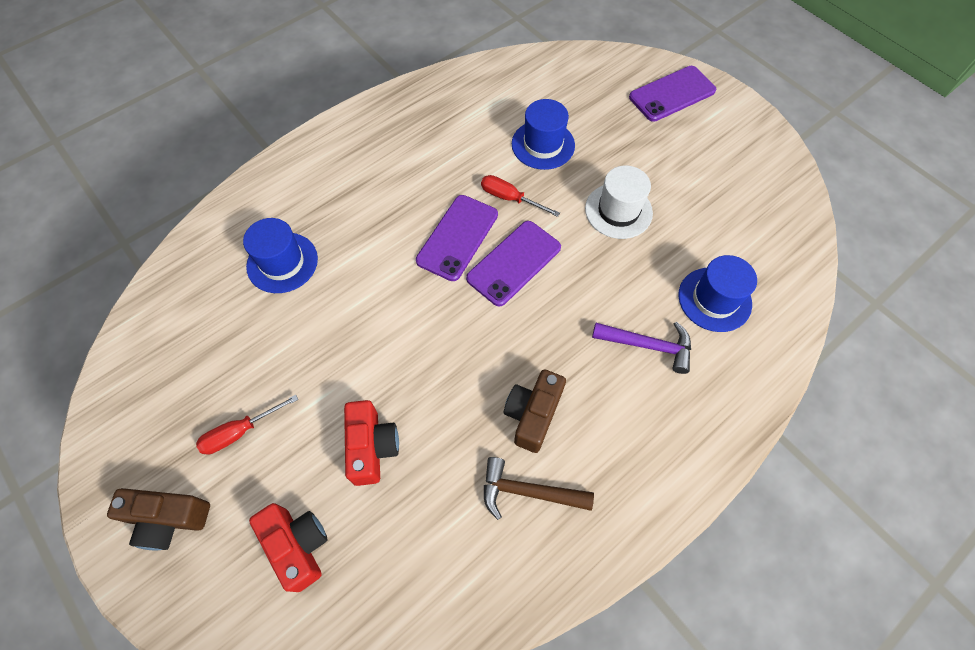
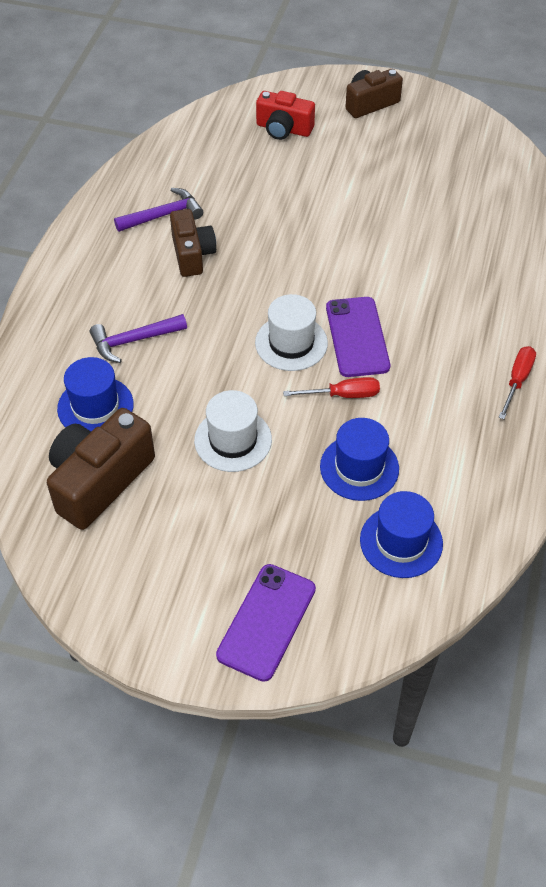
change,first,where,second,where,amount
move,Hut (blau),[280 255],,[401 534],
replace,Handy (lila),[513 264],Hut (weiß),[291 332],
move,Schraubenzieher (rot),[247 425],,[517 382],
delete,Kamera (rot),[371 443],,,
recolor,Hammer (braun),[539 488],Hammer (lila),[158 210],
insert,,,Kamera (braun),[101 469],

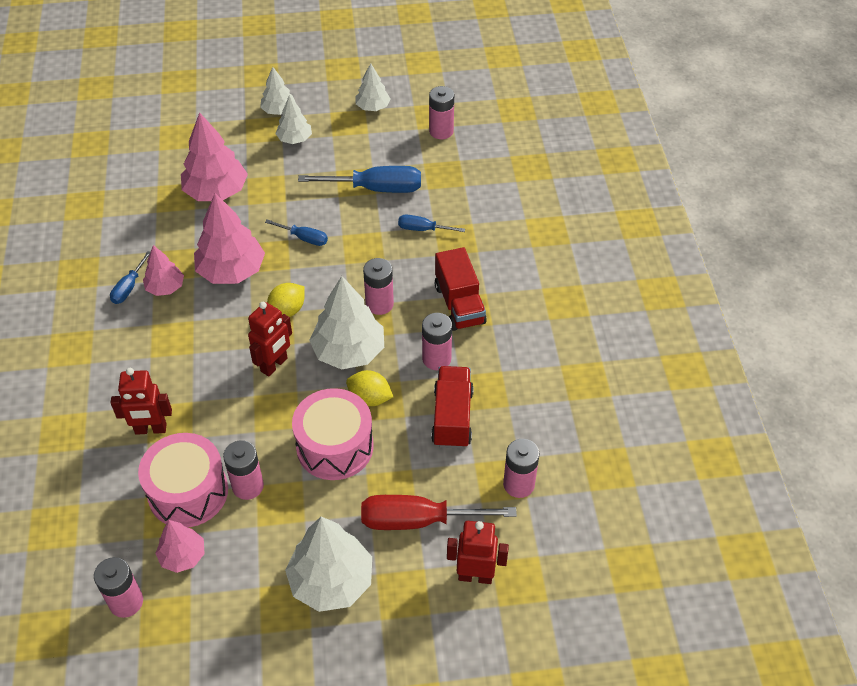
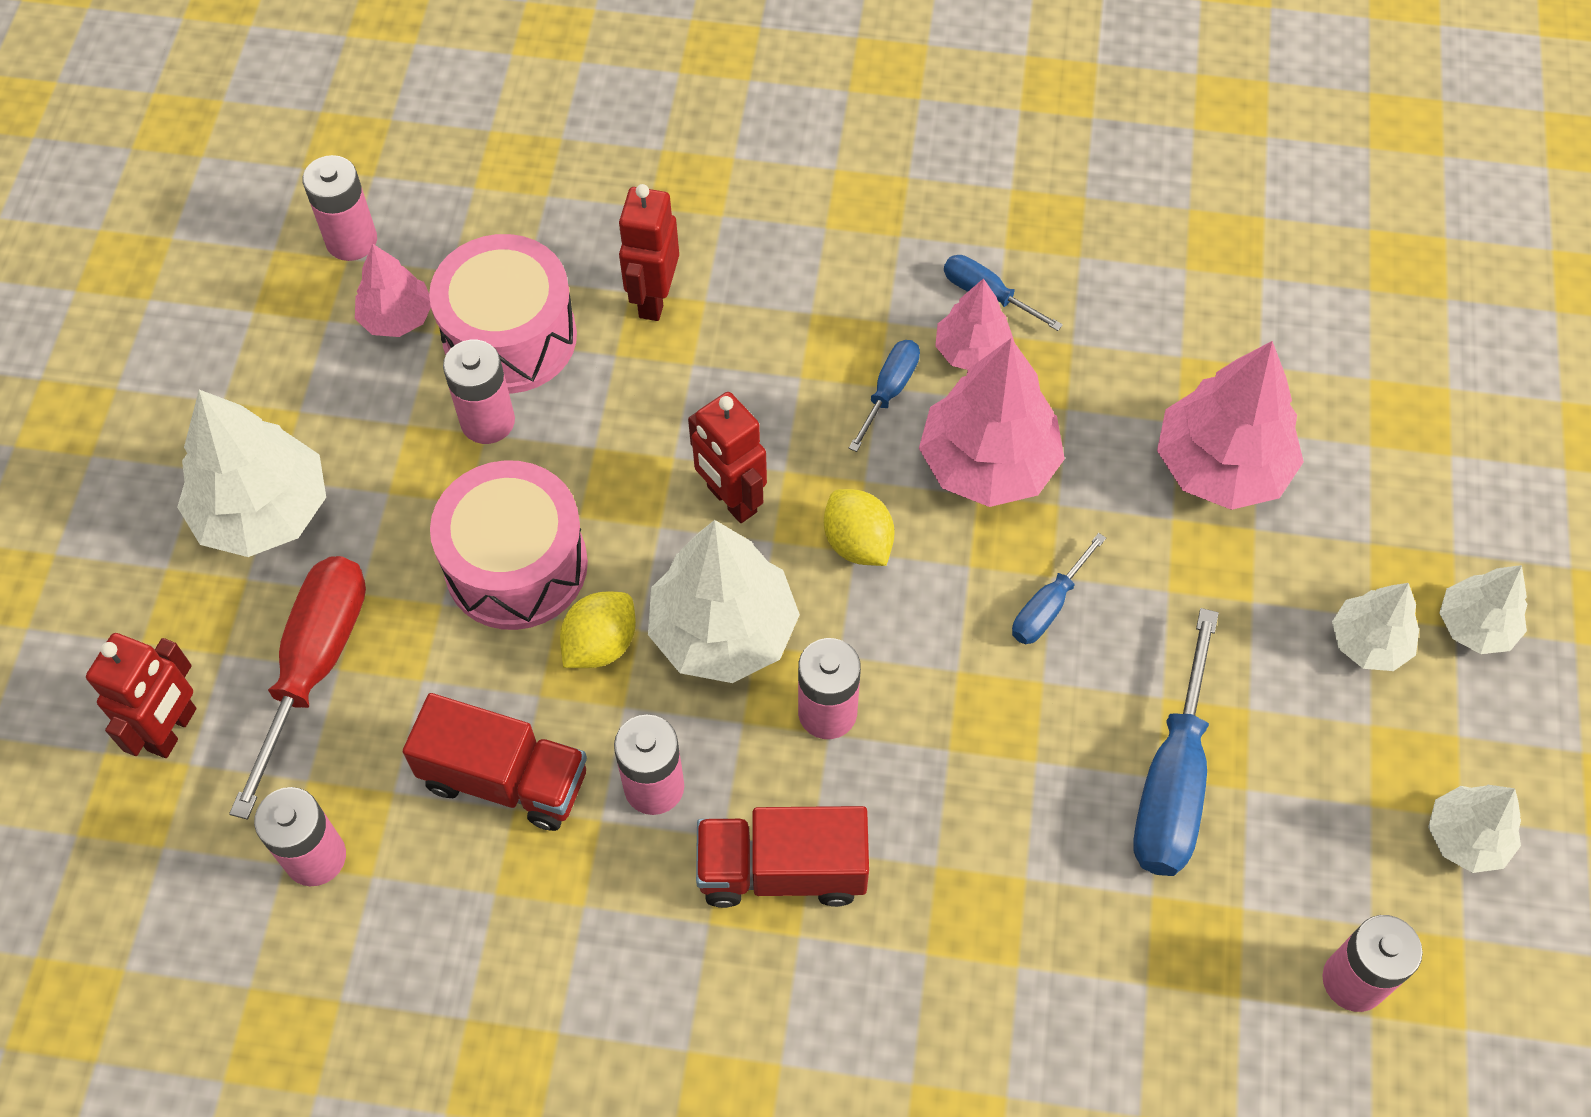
change,first,where,second,where,amount
move,Schraubenzieher (blau),[431 223],,[884 396],

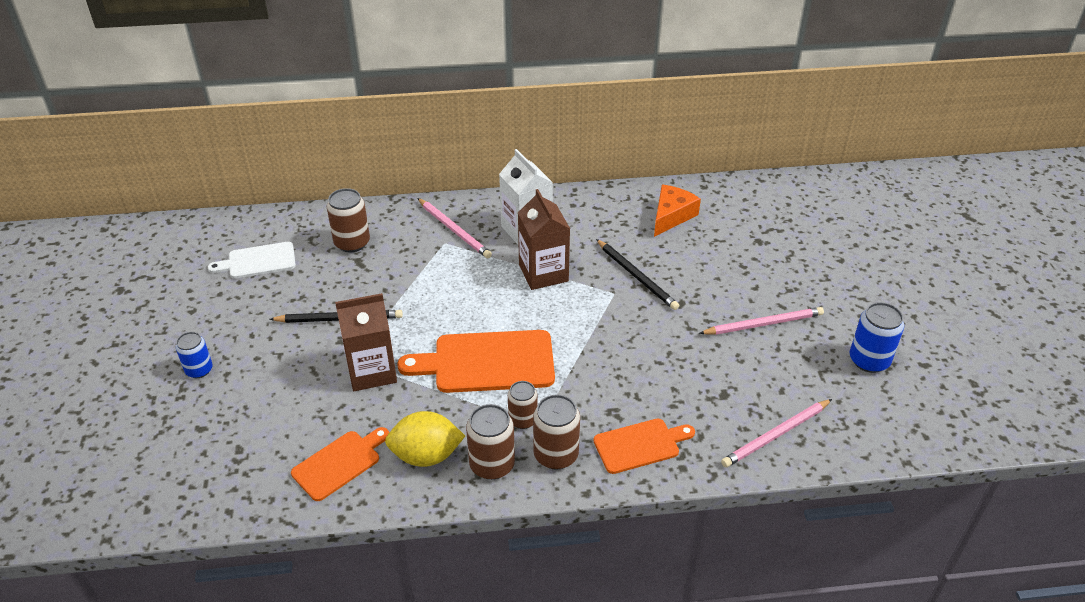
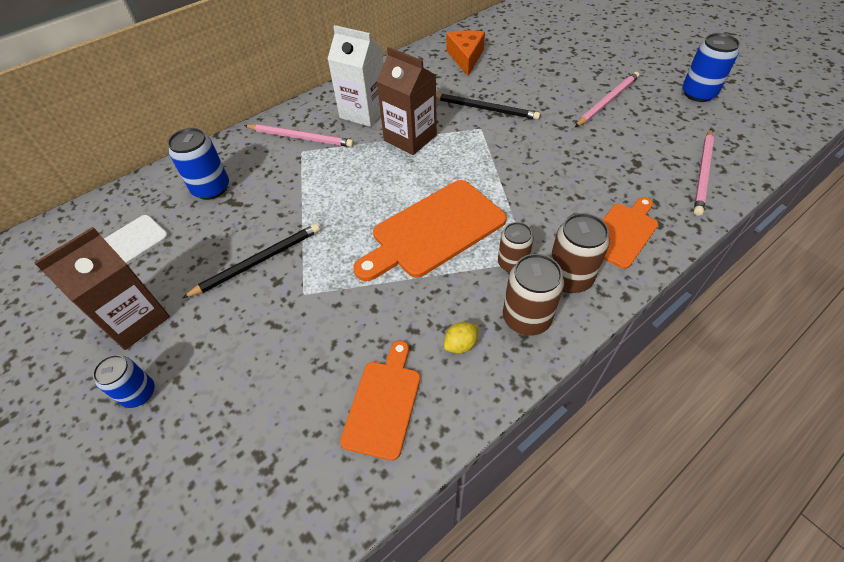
change,first,where,second,where,amount
recolor,Dose (braun),[348 220],Dose (blau),[198 164],
move,Getränkekarton (braun),[366 342],,[102 288],
resize,Zitrone (gelb),[425 439],,[461 337],x0.48

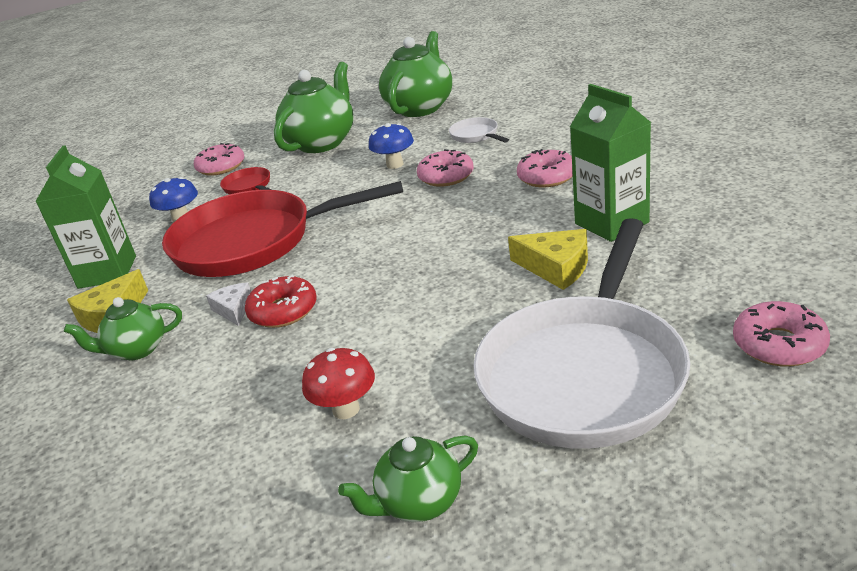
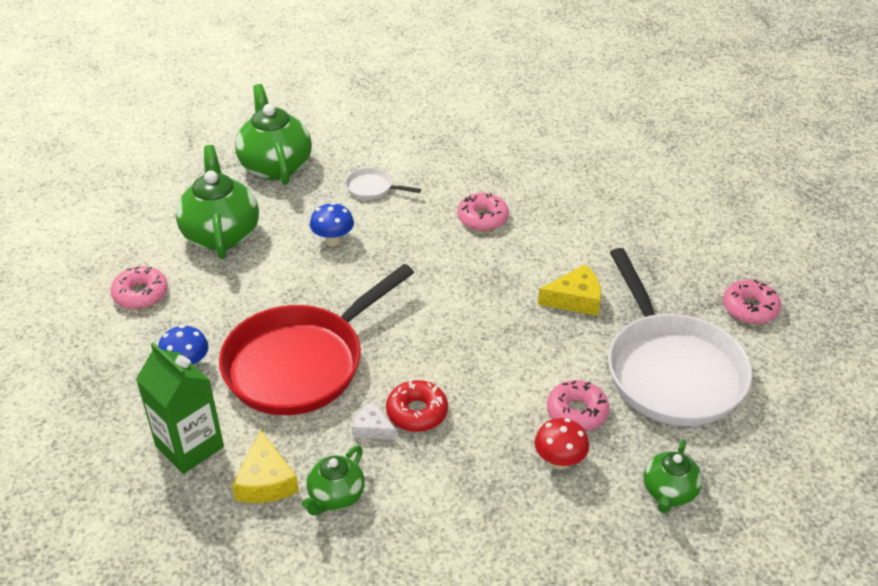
change,first,where,second,where,amount
delete,Getränkekarton (grün),[610 163],,,
move,Donut (rosa),[445 168],,[578 405],
delete,Pfanne (rot),[245 181],,,

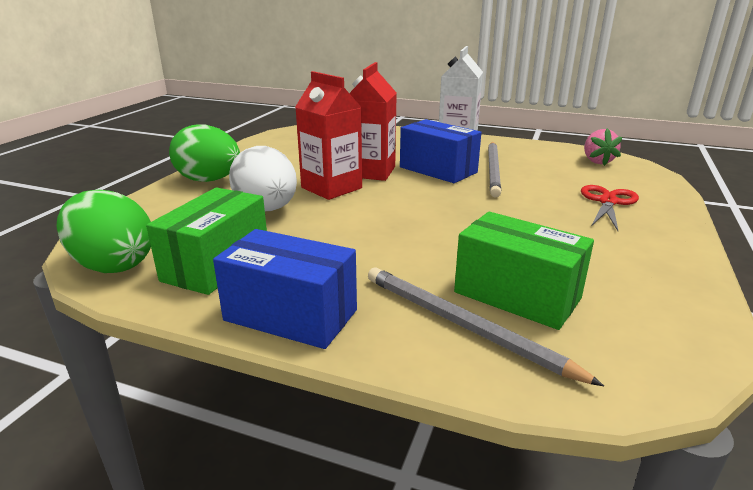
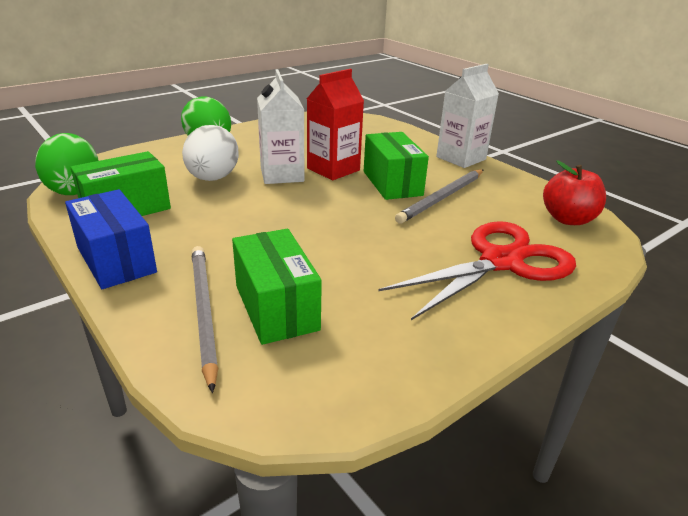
change,first,where,second,where,amount
recolor,Getränkekarton (rot),[328 135],Getränkekarton (weiß),[280 126],
recolor,Schachtel (blau),[440 151],Schachtel (grün),[396 166],
replace,Erdbeere (rosa),[603 147],Apfel (rot),[574 192],
resize,Schere (rot),[610 208],,[477 270],x1.83

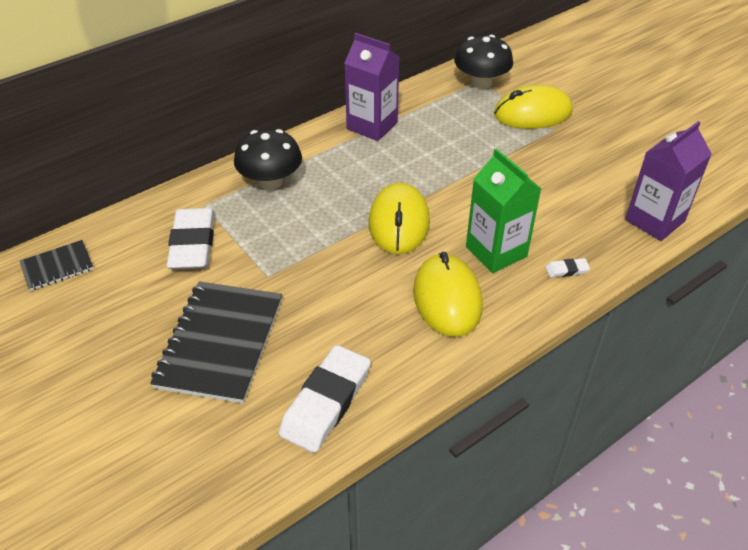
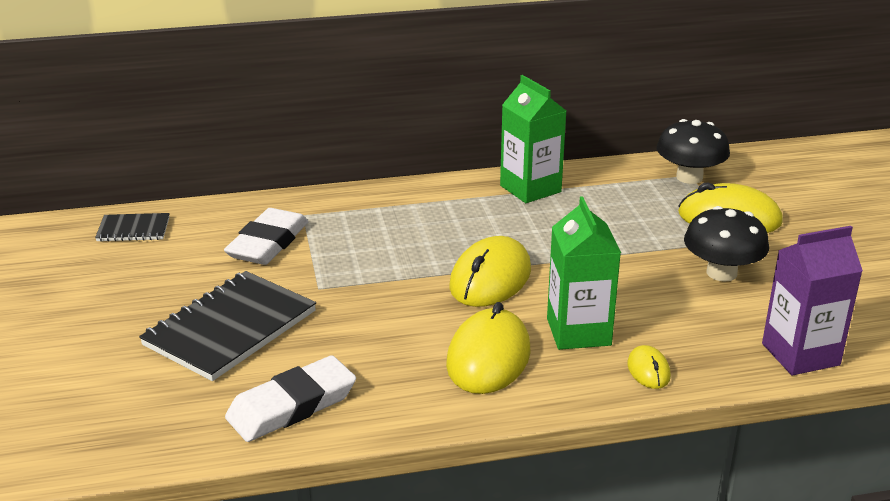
change,first,where,second,where,amount
recolor,Getränkekarton (lila),[371 87],Getränkekarton (grün),[533 139],
move,Pilz (schwarz),[268 159],,[726 244],
replace,Radiergummi (weiß),[567 268],Computermaus (gelb),[649 367],

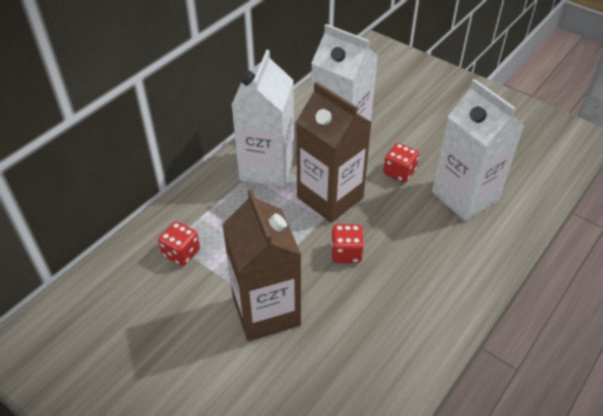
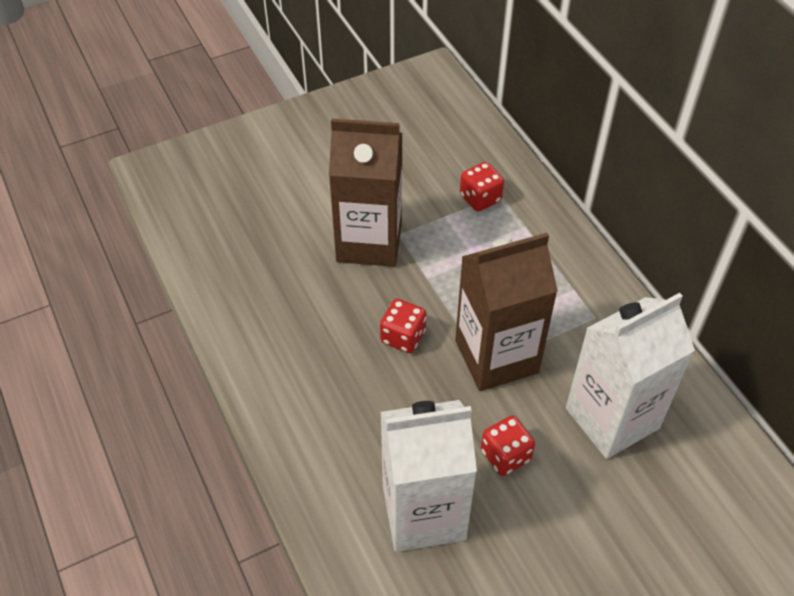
change,first,where,second,where,amount
delete,Getränkekarton (weiß),[263 118],,,

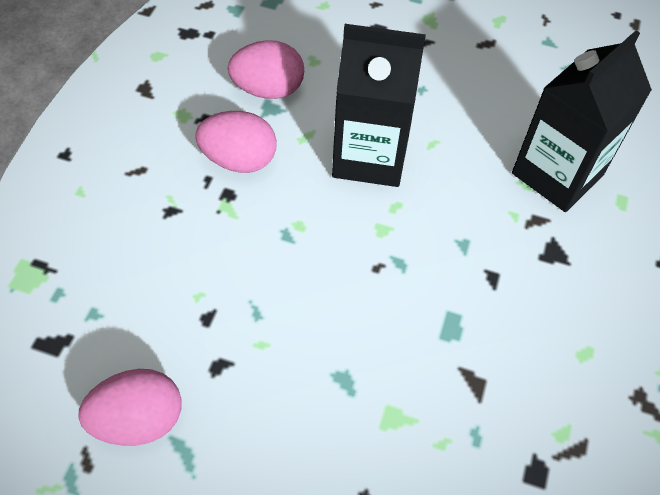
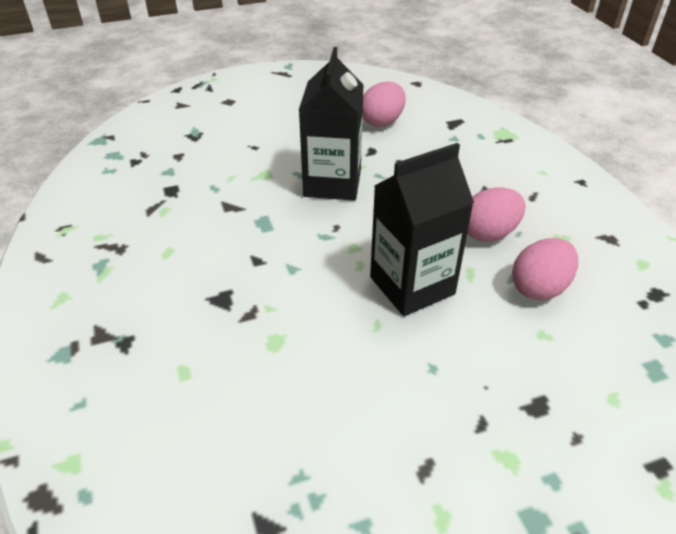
change,first,where,second,where,amount
move,Getränkekarton (schwarz),[582 121],,[331 124],

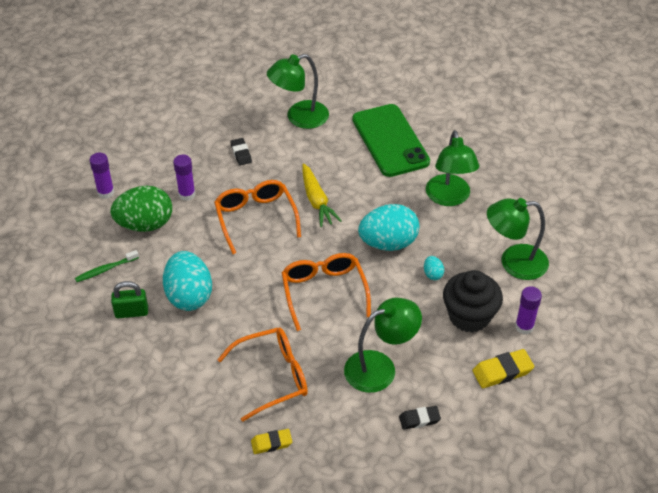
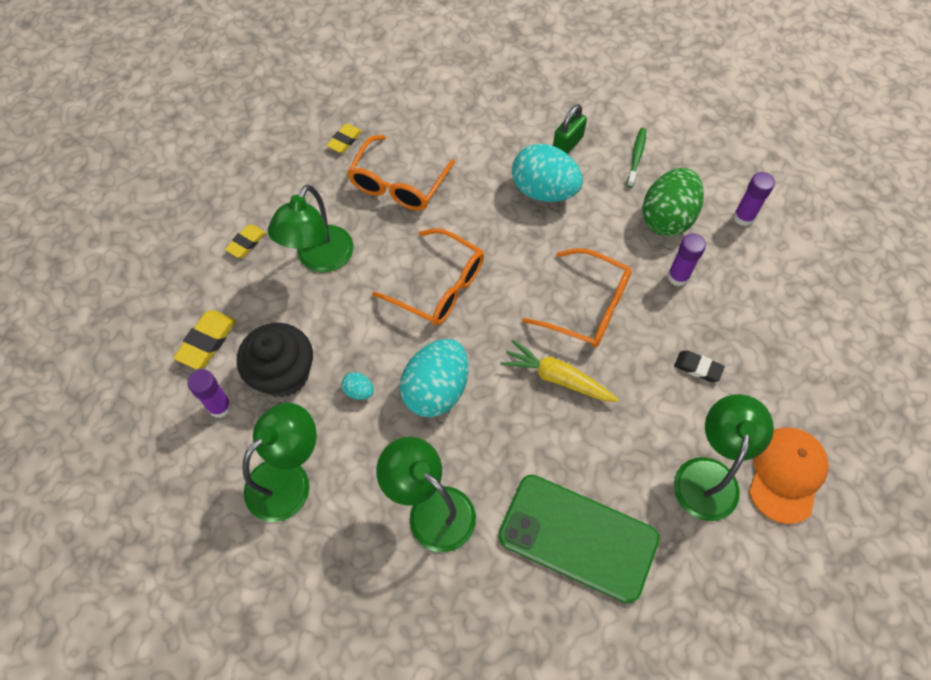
change,first,where,second,where,amount
recolor,Radiergummi (schwarz),[420 418],Radiergummi (gelb),[245 241],
insert,,,Kappe (orange),[788 476],

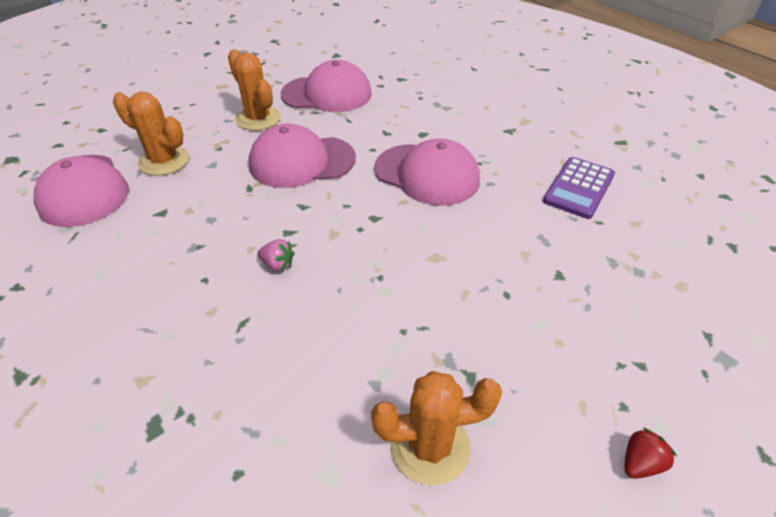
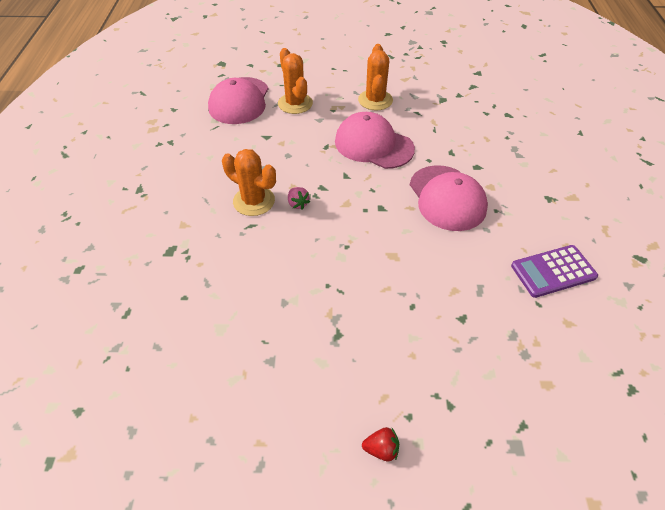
change,first,where,second,where,amount
delete,Kappe (rosa),[326 86],,,
move,Kaktus (orange),[436 428],,[249 182],

